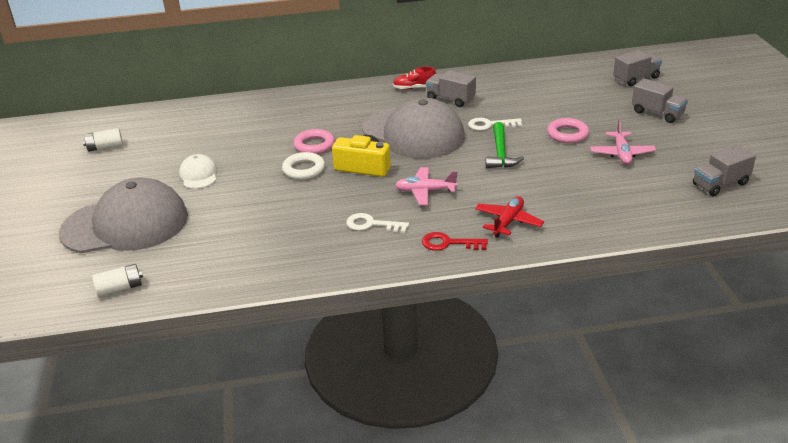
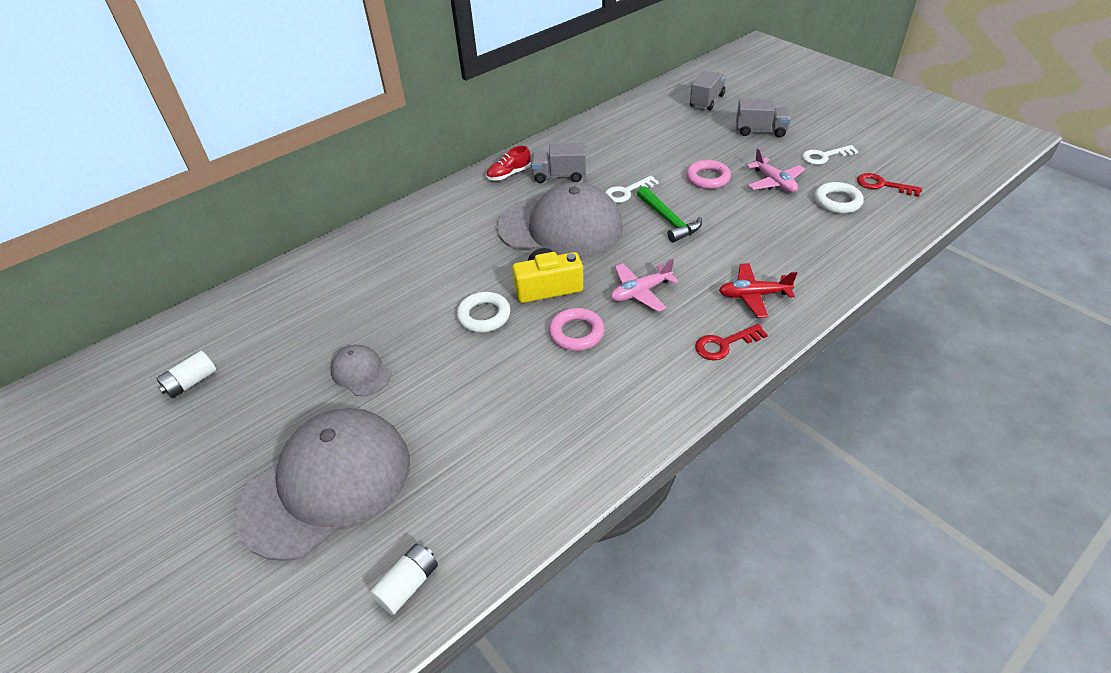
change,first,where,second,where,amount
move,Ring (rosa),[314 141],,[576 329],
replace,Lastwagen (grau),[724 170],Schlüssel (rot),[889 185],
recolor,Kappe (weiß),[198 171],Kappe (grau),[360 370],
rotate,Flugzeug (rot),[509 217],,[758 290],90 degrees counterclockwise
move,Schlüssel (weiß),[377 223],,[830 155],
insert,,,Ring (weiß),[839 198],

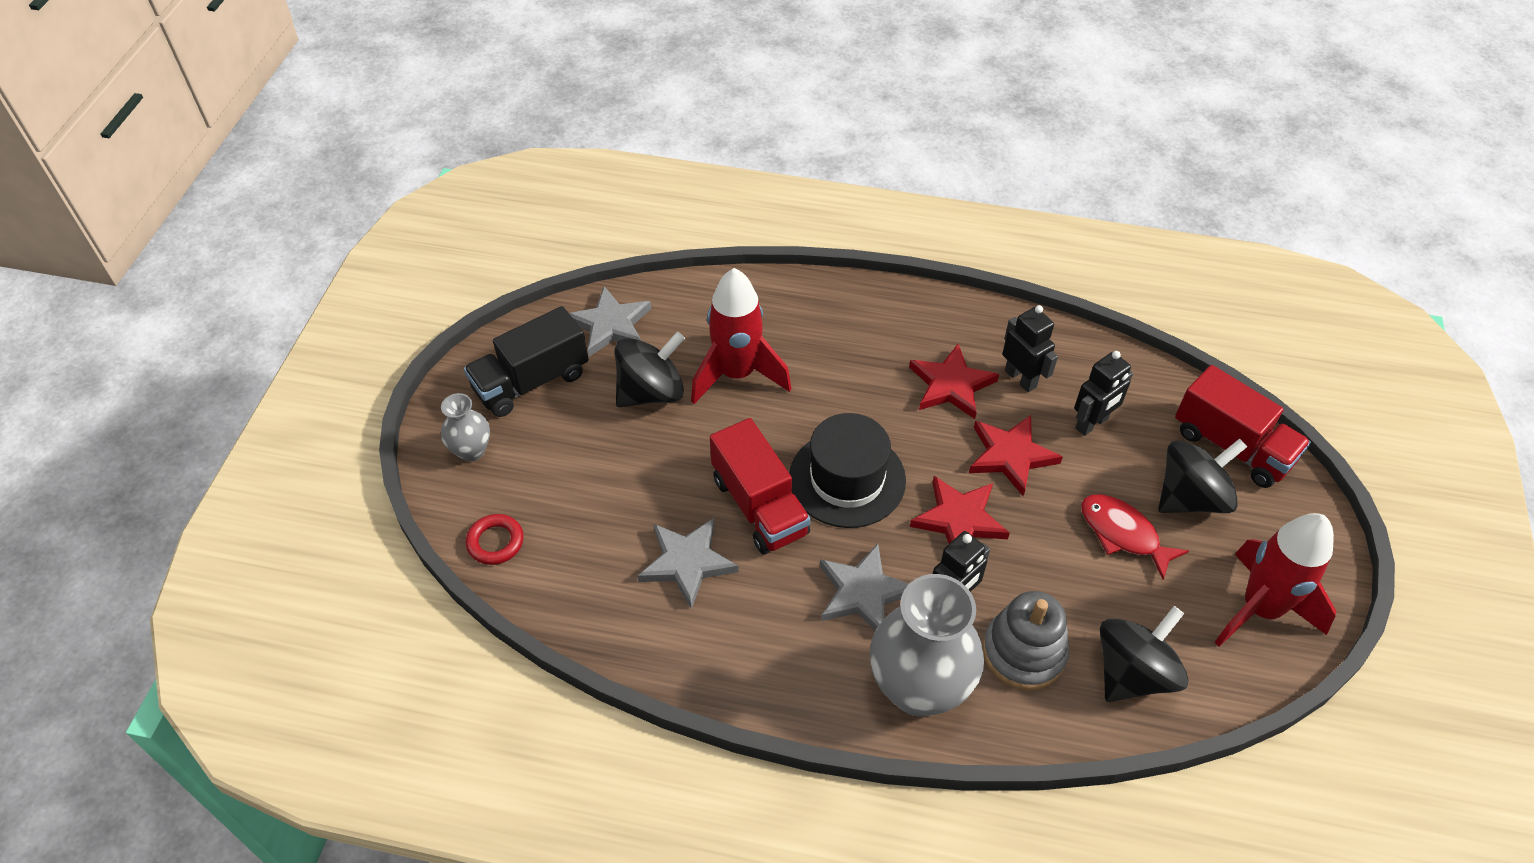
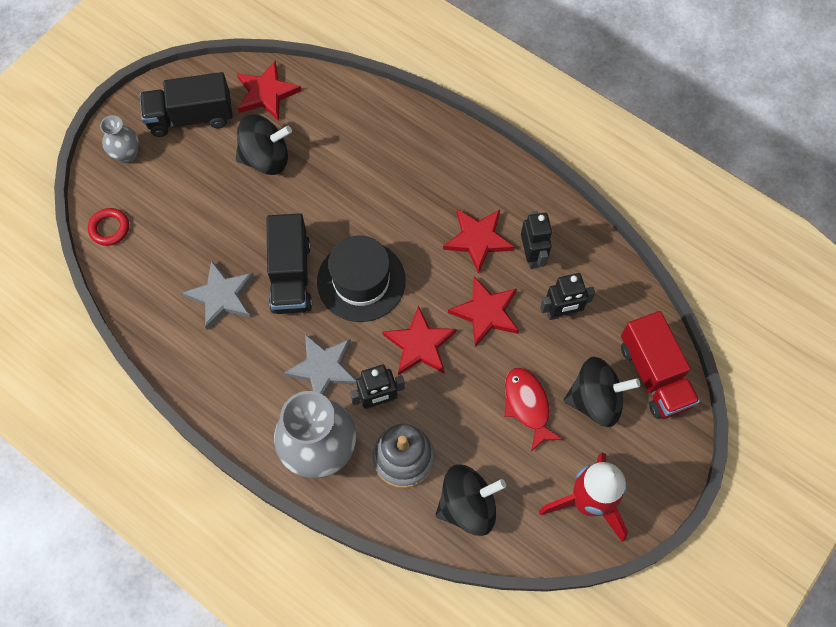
change,first,where,second,where,amount
delete,Rakete (rot),[741 336],,,
recolor,Stern (grau),[610 321],Stern (rot),[269 91],
recolor,Lastwagen (rot),[760 486],Lastwagen (schwarz),[289 263],

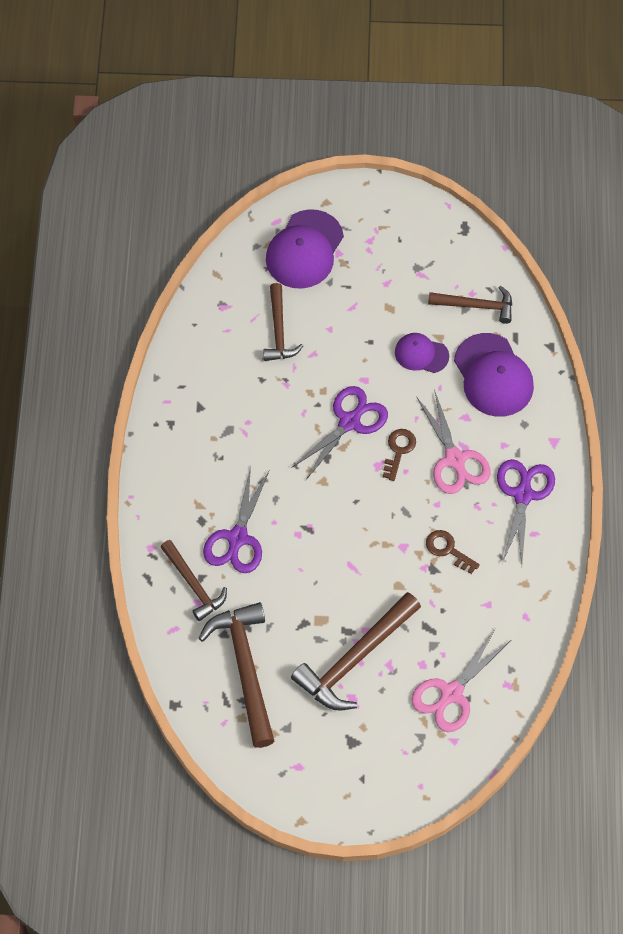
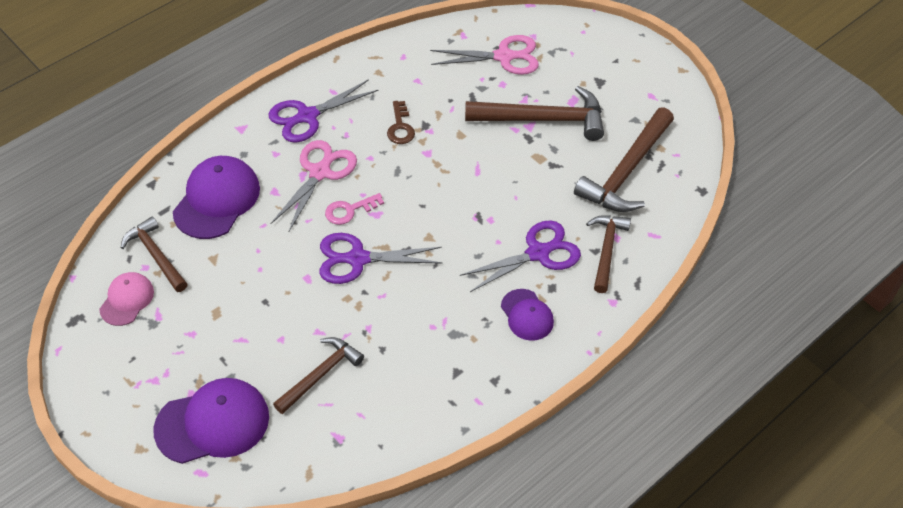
change,first,where,second,where,amount
move,Kappe (lila),[422 353],,[527 315],
recolor,Schlüssel (braun),[399 455],Schlüssel (rosa),[354 209],
insert,,,Kappe (rosa),[126 299],

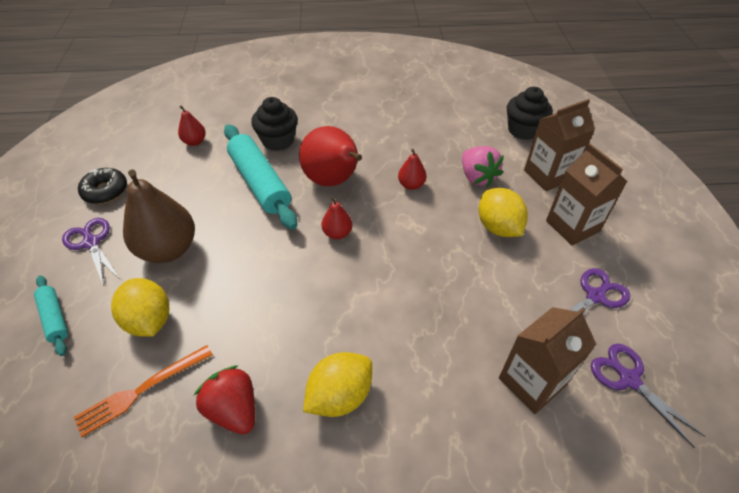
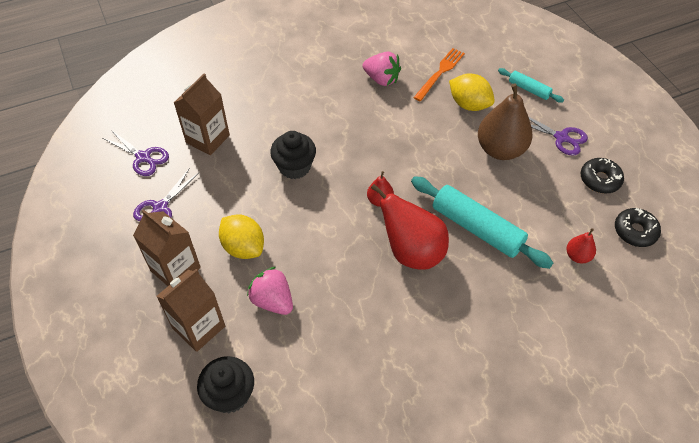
change,first,where,second,where,amount
move,Muffin (schwarz),[274 124],,[293 155],
delete,Birne (rot),[412 169],,,
delete,Zitrone (gelb),[337 384],,,
recolor,Erdbeere (rot),[224 400],Erdbeere (rosa),[381 69],
insert,,,Donut (schwarz),[638 227],

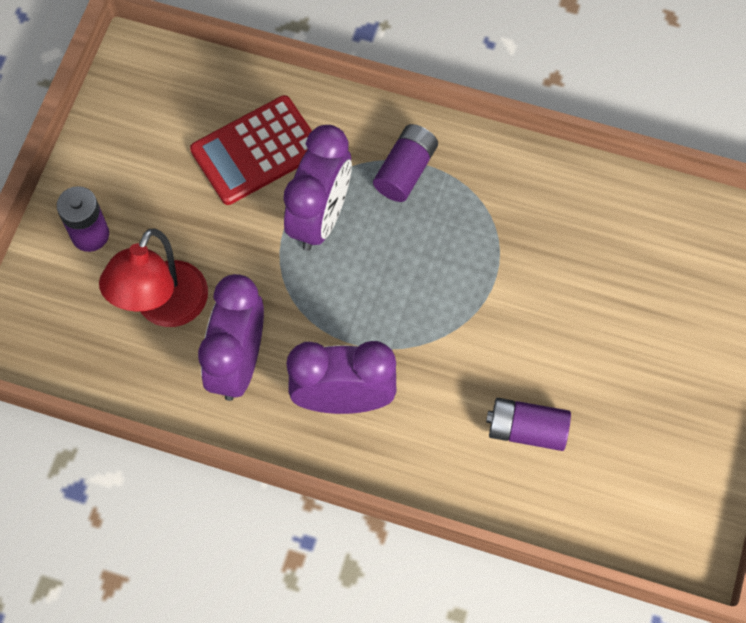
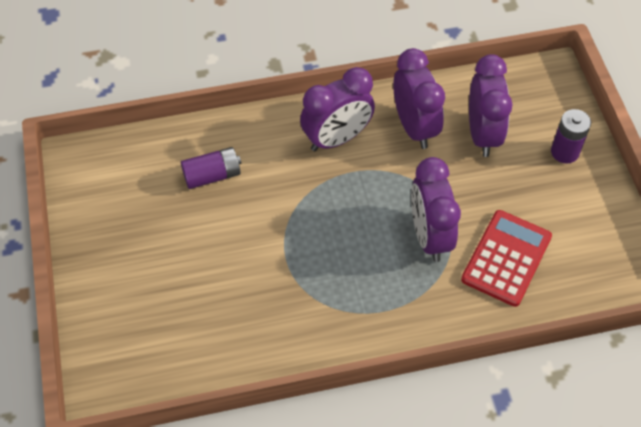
change,first,where,second,where,amount
delete,Batterie (lila),[405 163],,,
replace,Lampe (rot),[153 278],Wecker (lila),[491 105],

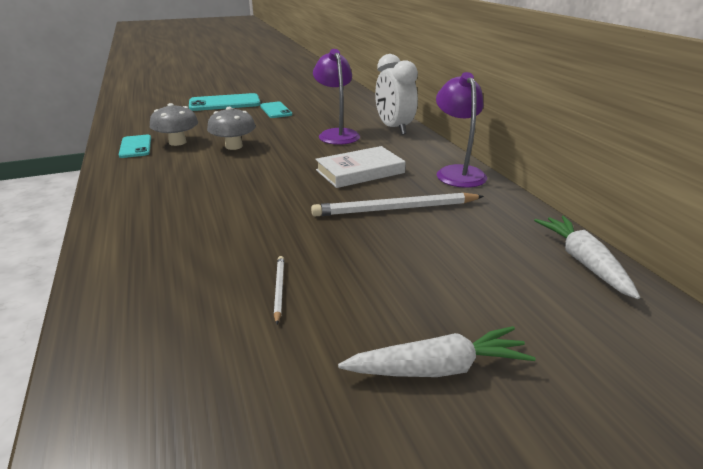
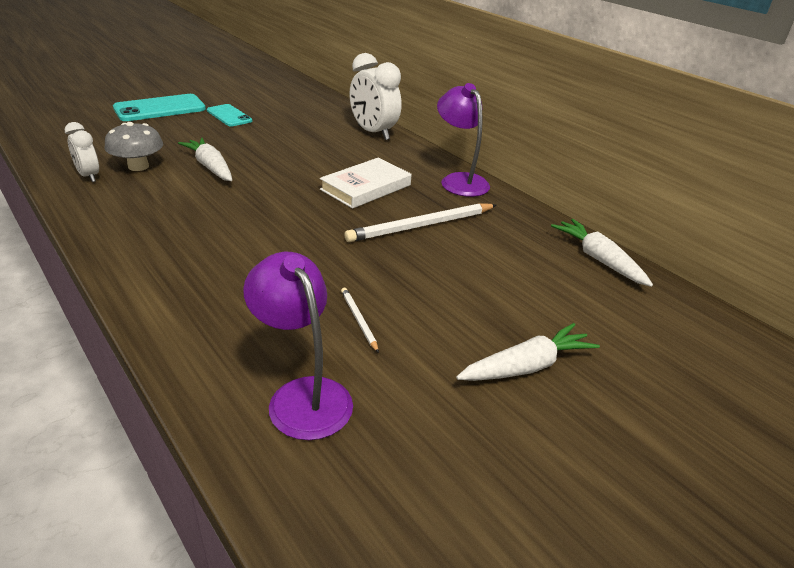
change,first,where,second,where,amount
move,Lampe (lila),[336 97],,[298 346],
replace,Pilz (grau),[231 128],Karotte (weiß),[205 159],
replace,Handy (türkis),[135 146],Wecker (weiß),[81 152],

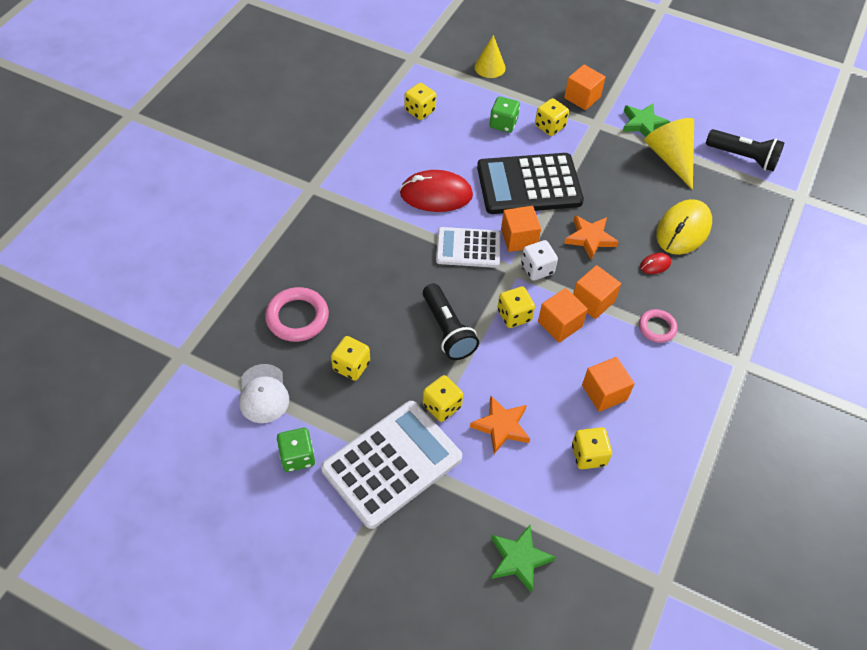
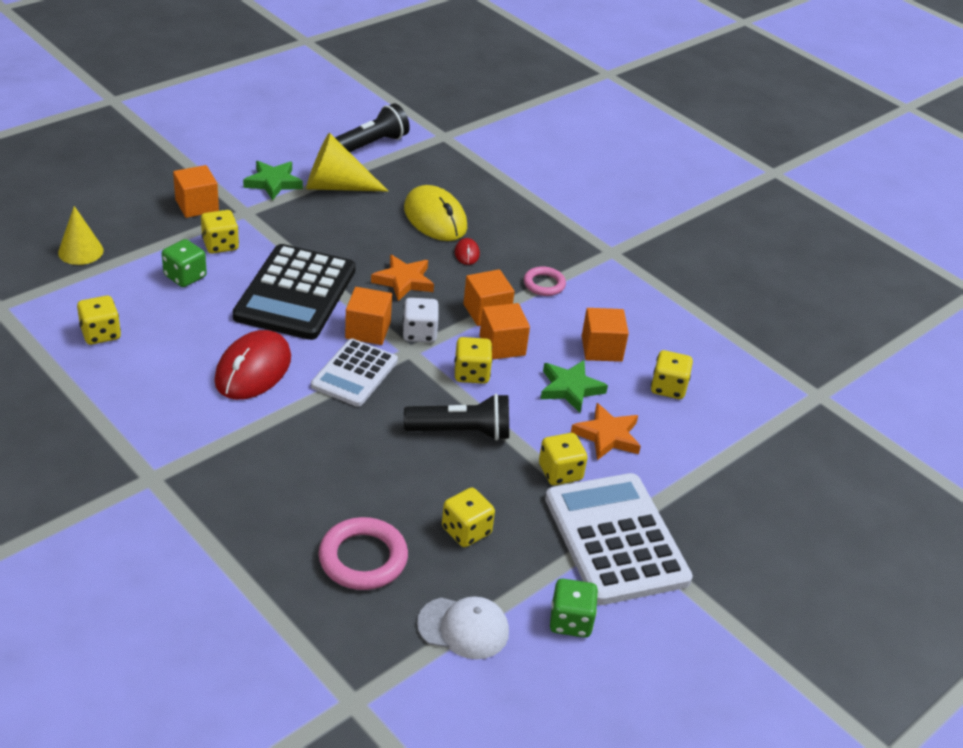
change,first,where,second,where,amount
move,Stern (grün),[523 559],,[574 386],

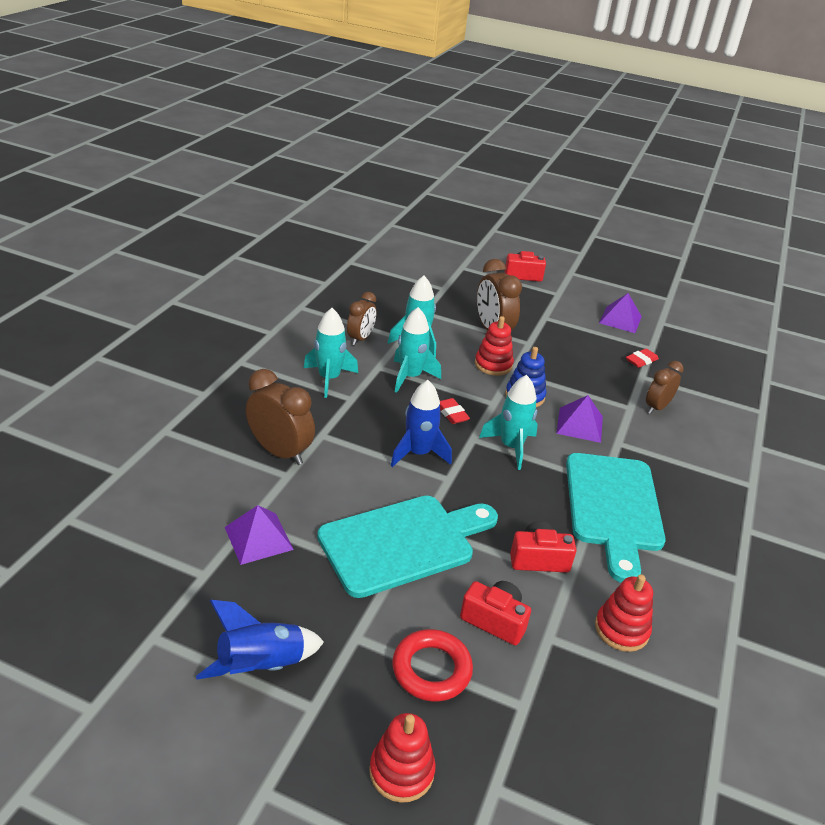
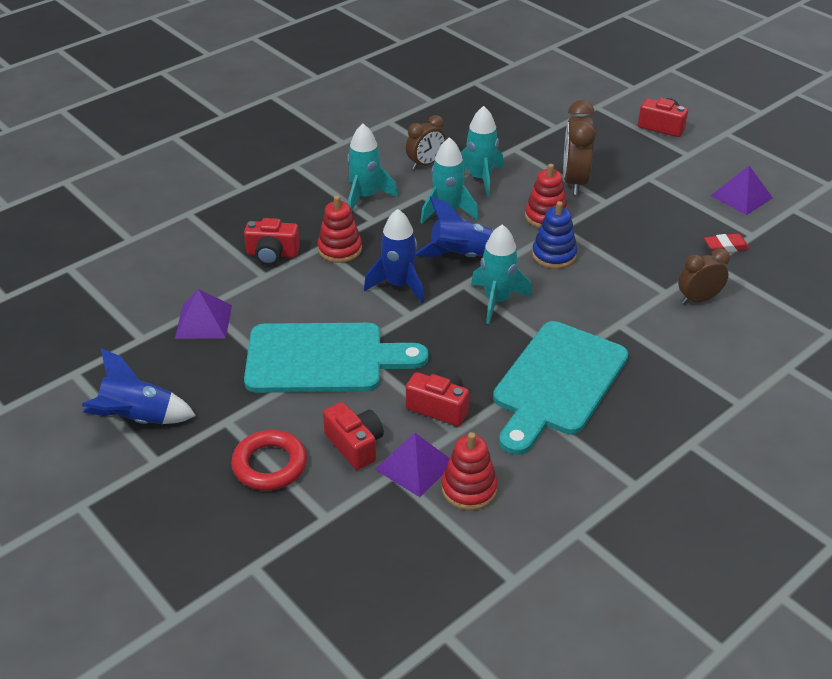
change,first,where,second,where,amount
replace,Wecker (braun),[280 417],Kamera (rot),[272 241],
move,Pyramide (lila),[579 419],,[412 465],
replace,Radiergummi (rot),[455 411],Rakete (blau),[455 226],
move,Stapelspielzeug (rot),[402 758],,[340 229],

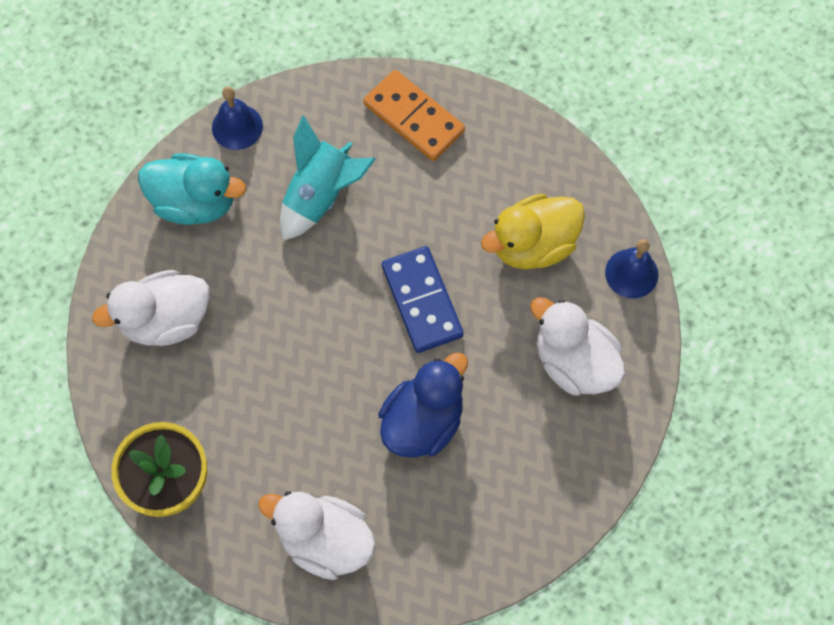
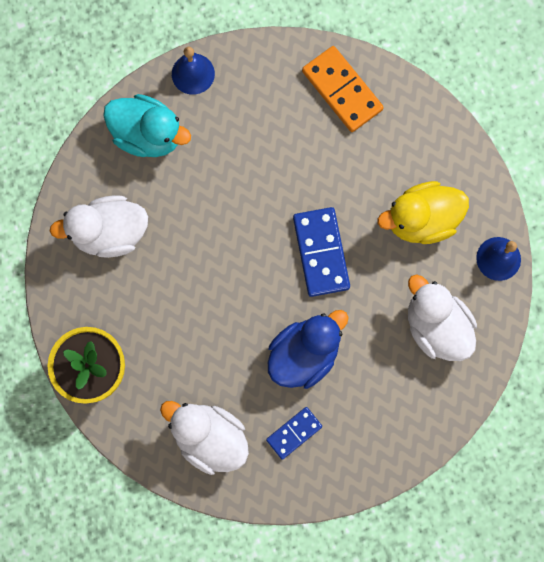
change,first,where,second,where,amount
delete,Rakete (türkis),[327 178],,,
insert,,,Dominostein (blau),[294 433],

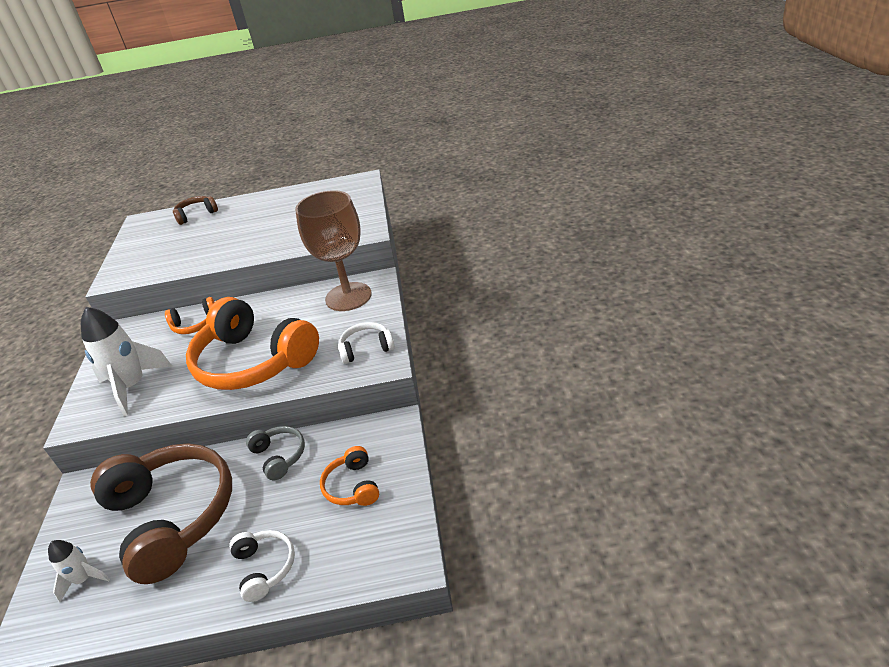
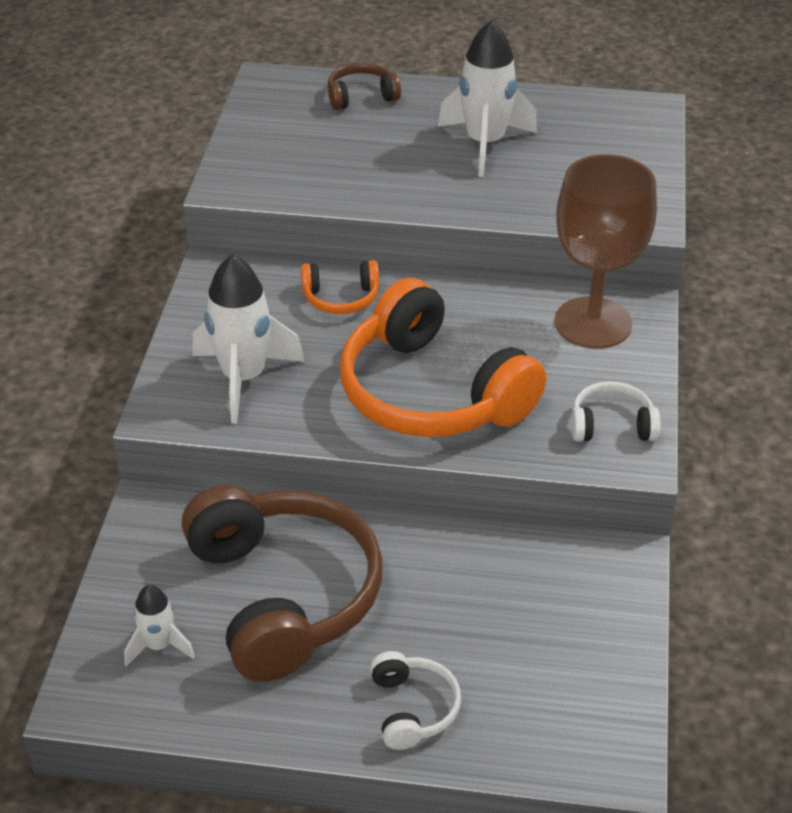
change,first,where,second,where,amount
delete,Kopfhörer (grau),[275 453],,,
delete,Kopfhörer (orange),[349 476],,,
insert,,,Rakete (weiß),[487 98],

